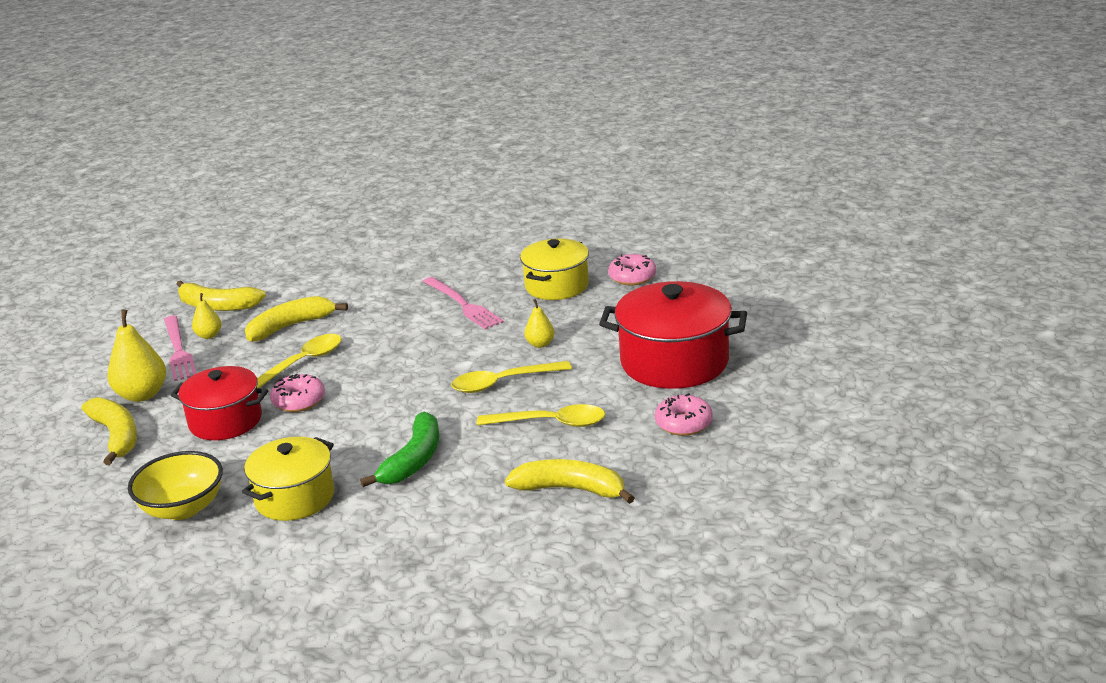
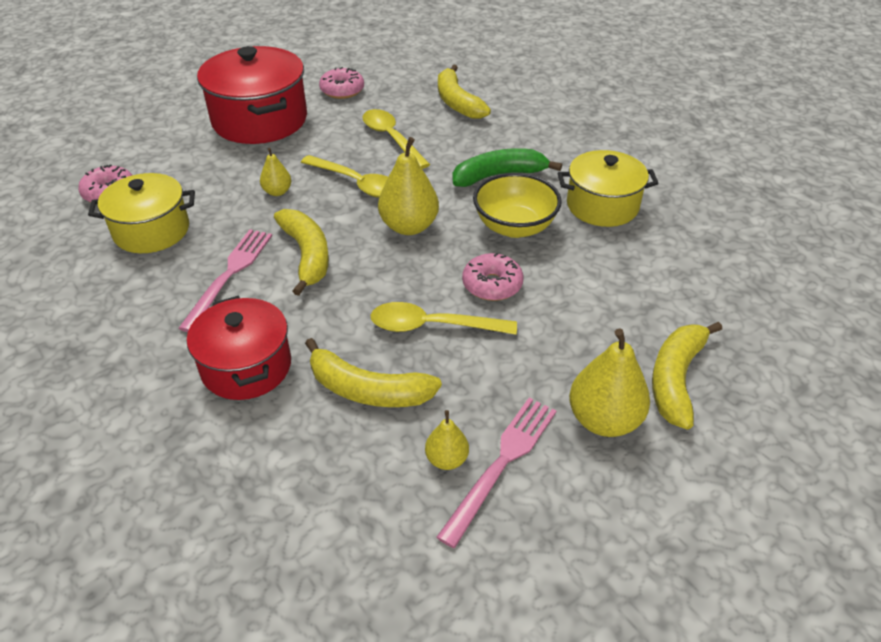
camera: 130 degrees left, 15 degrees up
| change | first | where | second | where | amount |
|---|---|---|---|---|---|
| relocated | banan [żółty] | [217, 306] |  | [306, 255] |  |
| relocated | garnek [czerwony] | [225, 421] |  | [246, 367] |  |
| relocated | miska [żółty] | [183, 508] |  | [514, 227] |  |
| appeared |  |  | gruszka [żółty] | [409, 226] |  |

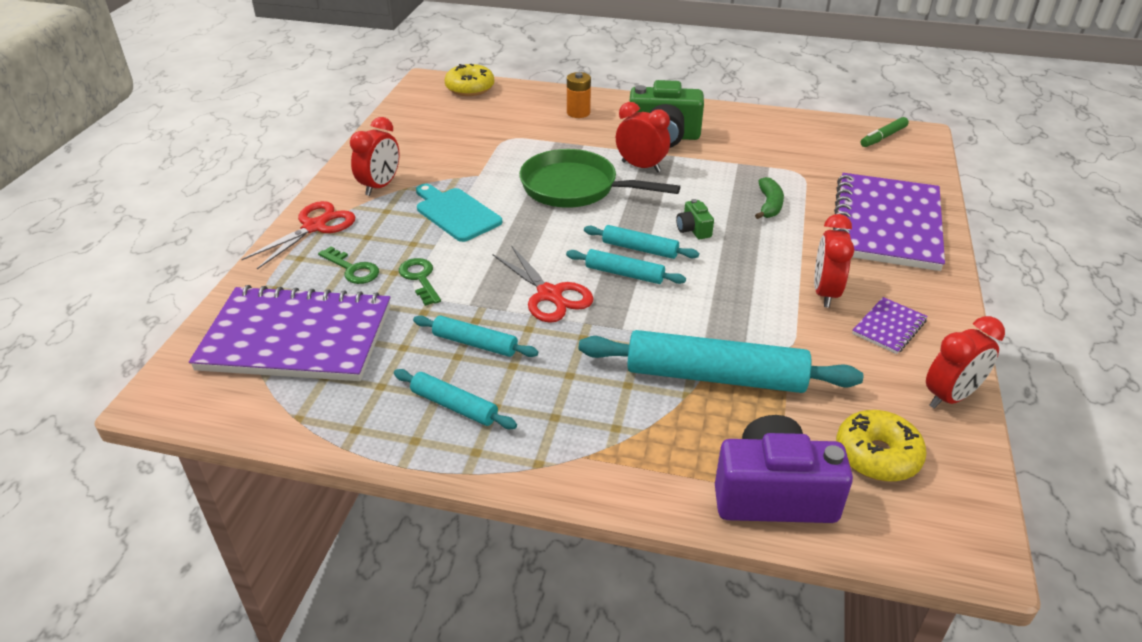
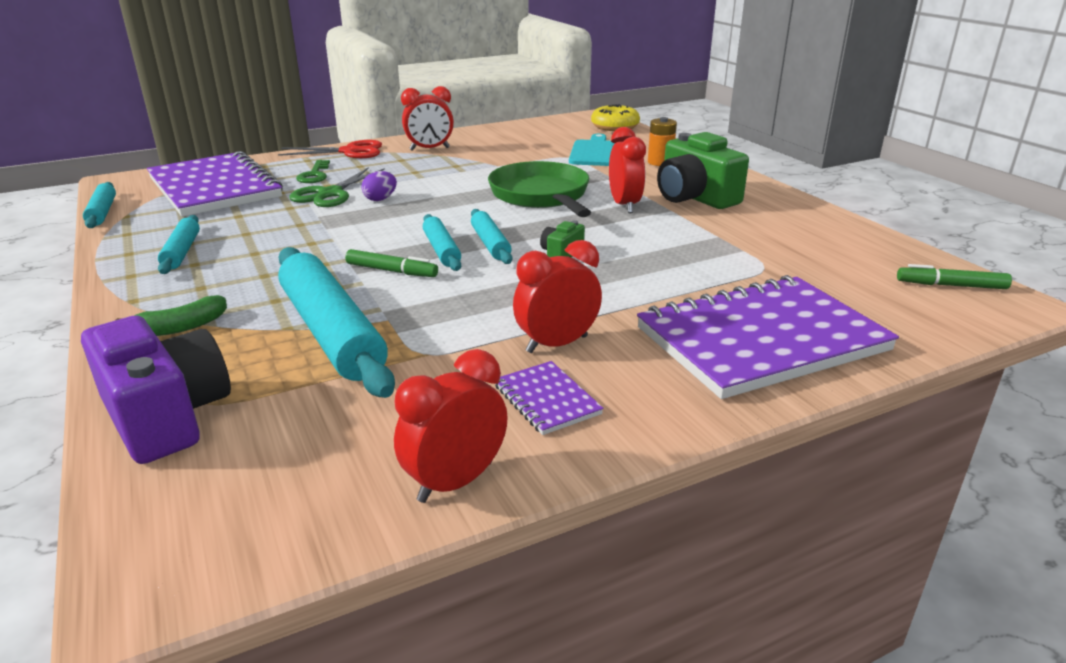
camera: 50 degrees right, 10 degrees down
| change | first | where | second | where | amount |
|---|---|---|---|---|---|
| relocated | banan [zielony] | [769, 205] |  | [180, 327] |  |
| relocated | deska do krojenia [turkusowy] | [456, 213] |  | [595, 152] |  |
| missing | nożyczki [czerwony] | [549, 294] |  |  |  |
| exchanged | klucz [zielony] | [420, 278] | nożyczki [zielony] | [330, 194] |  |
| spun | zeszyt [fioletowy] | [889, 327] |  | [546, 400] | 60 degrees clockwise |
| relocated | wałek do ciasta [turkusowy] | [475, 343] |  | [102, 212] |  |
| spun | budzik [czerwony] | [950, 397] |  | [455, 482] | 120 degrees clockwise |
| missing | donut [żółty] | [877, 455] |  |  |  |
| appeared |  |  | jajko [fioletowy] | [380, 199] |  |
| appeared |  |  | flamaster [zielony] | [392, 271] |  |

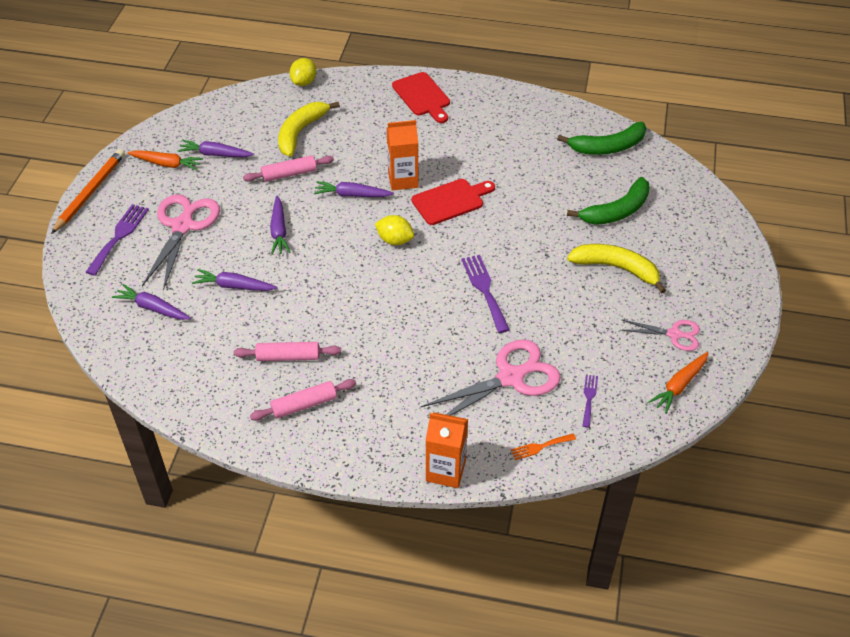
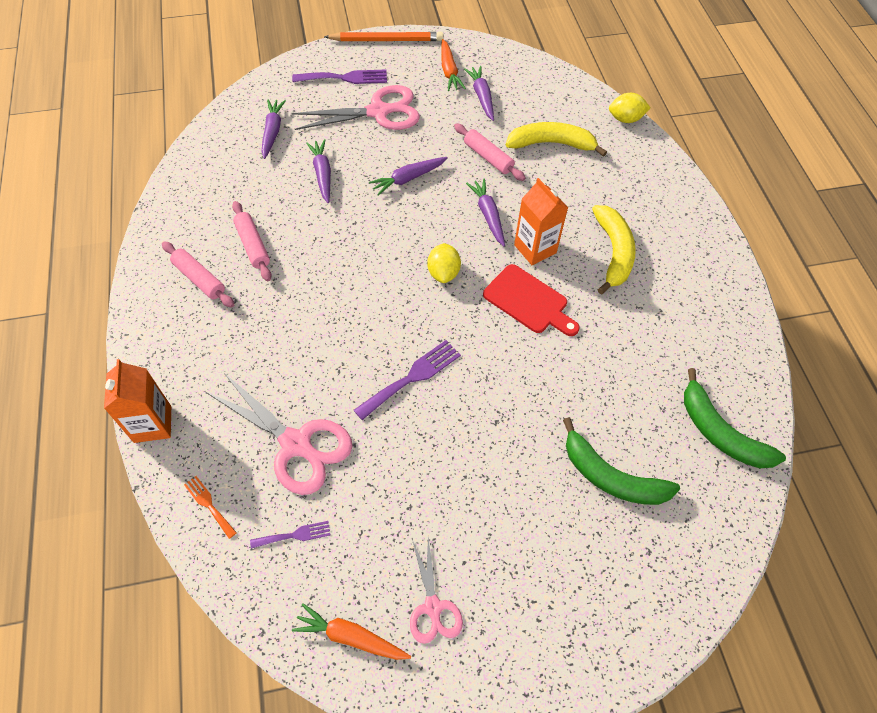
camera: 65 degrees right, 10 degrees up
| change | first | where | second | where | amount |
|---|---|---|---|---|---|
| missing | deska do krojenia [czerwony] | [422, 96] |  |  |  |
| relocated | banan [żółty] | [616, 268] |  | [613, 253] |  |

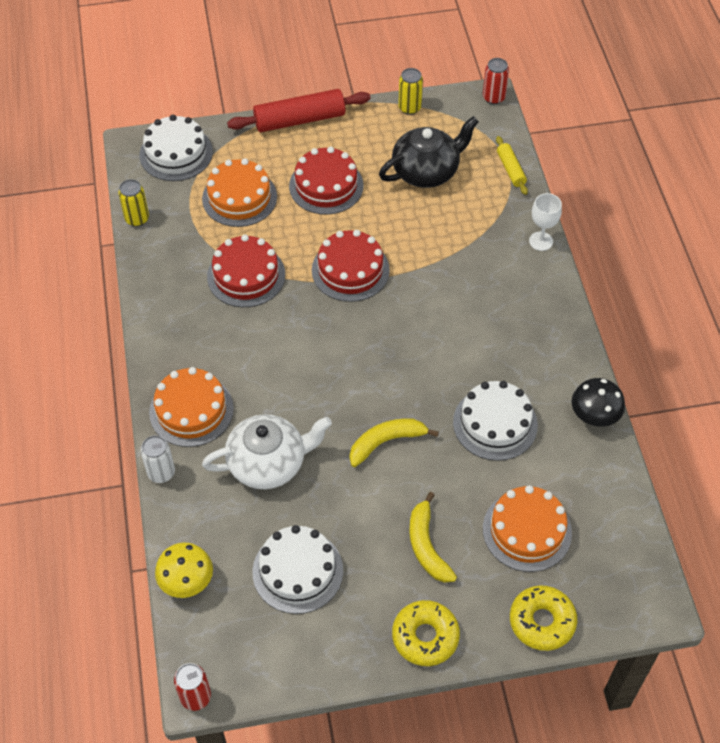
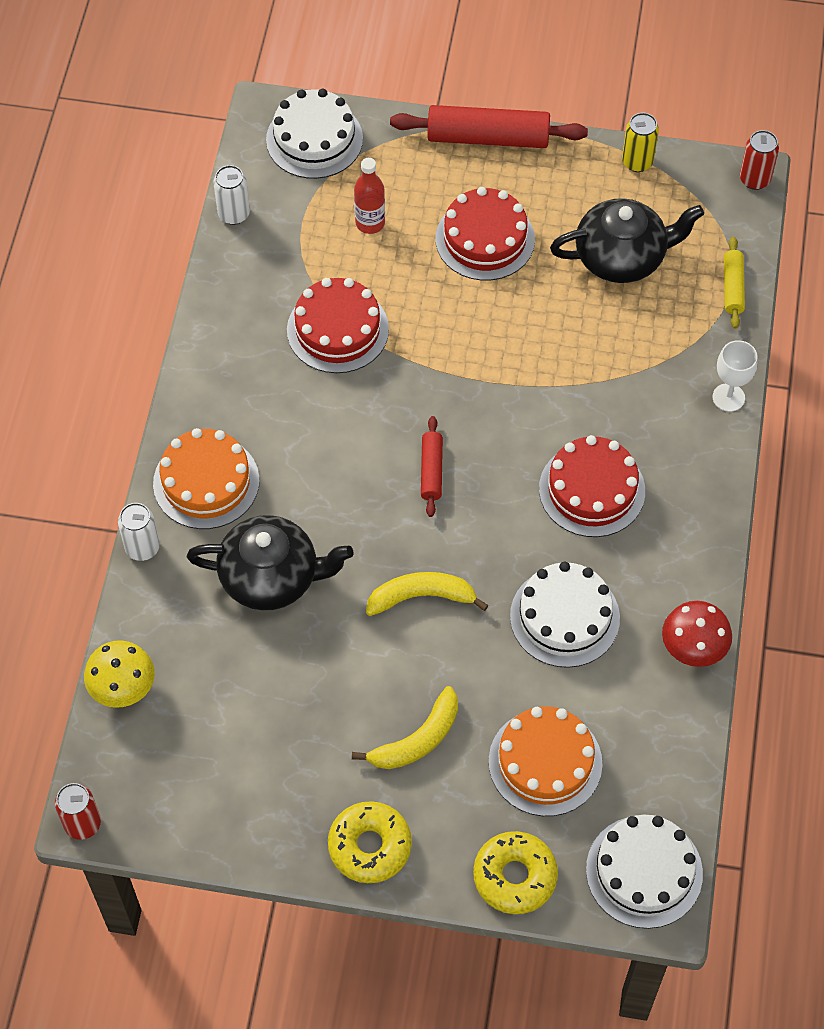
camera: 20 degrees right, 5 degrees up
| change | first | where | second | where | amount |
|---|---|---|---|---|---|
| exchanged | tort [pomarańczowy] | [239, 197] | butelka [czerwony] | [370, 223] |  |
| colour | puszka [żółty] | [137, 219] | puszka [biały] | [234, 214] |  |
| relocated | tort [czerwony] | [350, 270] |  | [592, 490] |  |
| colour | grzyb [czarny] | [594, 416] | grzyb [czerwony] | [693, 647] |  |
| colour | imbryk [biały] | [268, 463] | imbryk [czarny] | [271, 577] |  |
| spun | banan [żółty] | [427, 546] |  | [417, 740] | 135 degrees counterclockwise |
| relocated | tort [biały] | [297, 571] |  | [644, 871] |  |
| appeared |  |  | wałek do ciasta [czerwony] | [431, 471] |  |

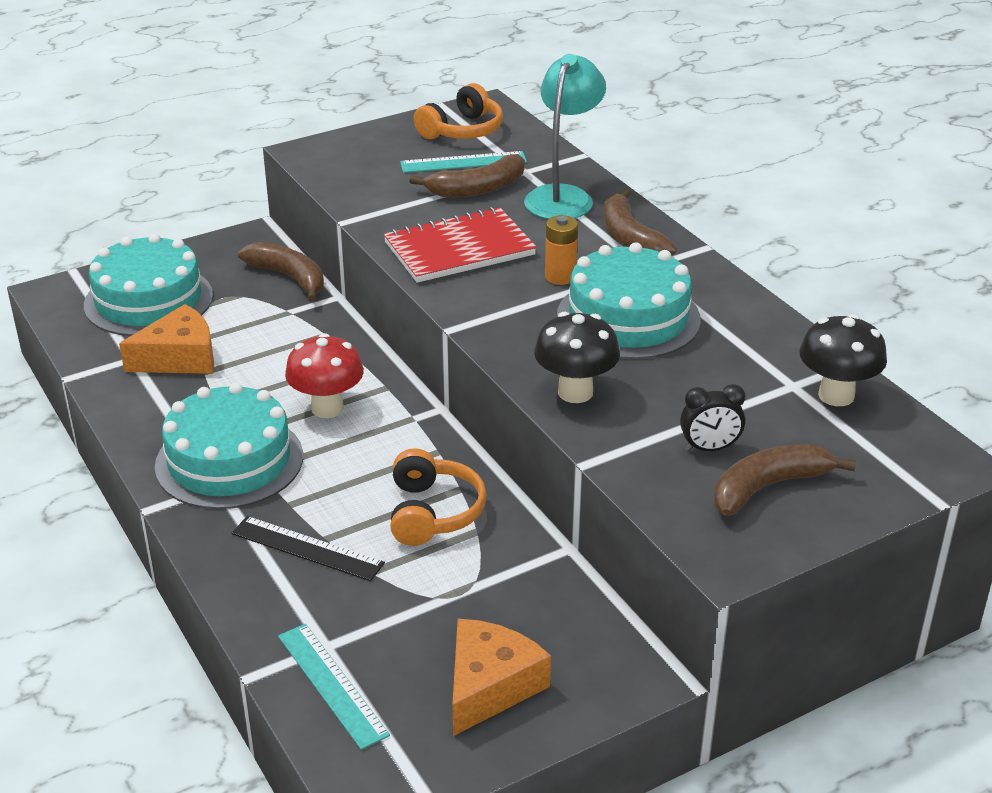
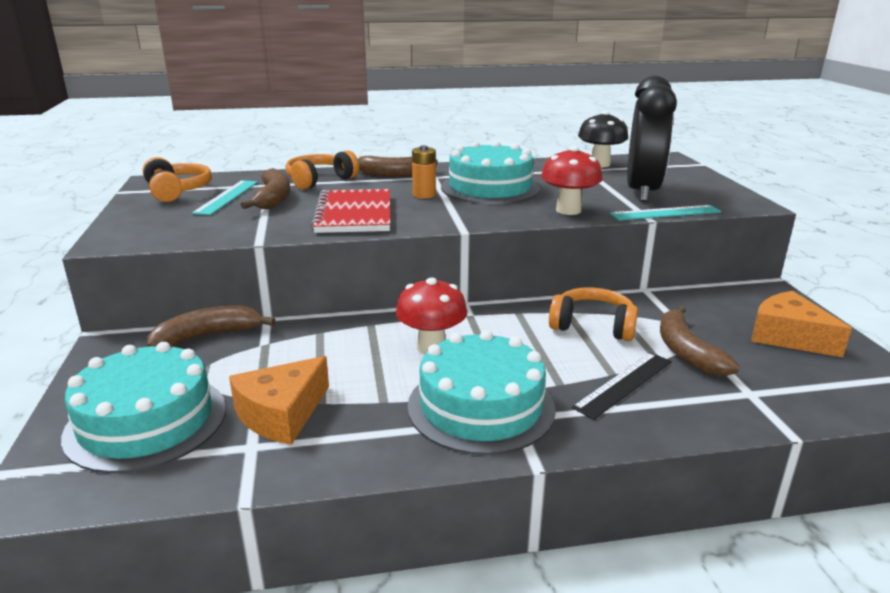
camera: 70 degrees left, 10 degrees down
| change | first | where | second | where | amount |
|---|---|---|---|---|---|
| exchanged | lampka [turkusowy] | [563, 196] | słuchawki [pomarańczowy] | [320, 180] |  |
| spun | ser [pomarańczowy] | [179, 357] |  | [281, 414] | 135 degrees counterclockwise |
| colour | grzyb [czarny] | [575, 392] | grzyb [czerwony] | [568, 210] |  |
| size | budzik [czarny] | [709, 448] |  | [642, 192] | x2.32 |
| relocated | banan [brązowy] | [768, 487] |  | [686, 352] |  |
| relocated | linijka [turkusowy] | [331, 684] |  | [665, 213] |  |

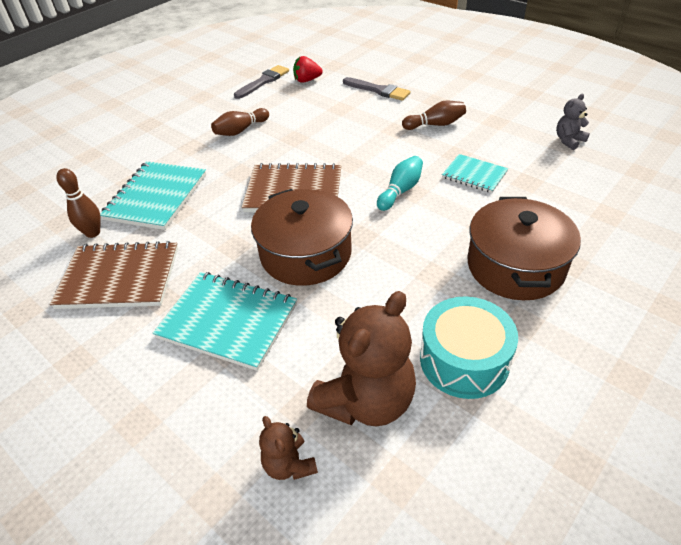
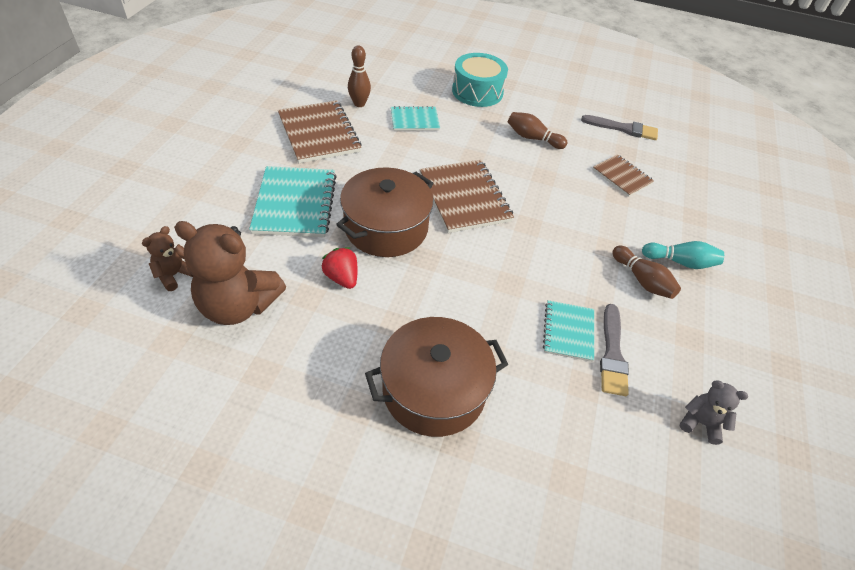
camera: 60 degrees right, 5 degrees up
| change | first | where | second | where | amount |
|---|---|---|---|---|---|
| relocated | truskawka [czerwony] | [307, 80] |  | [342, 278] |  |
| relocated | pędzel [szary] | [378, 90] |  | [612, 353] |  |
| relocated | kręgiel [turkusowy] | [400, 191] |  | [680, 262] |  |
| size | zeszyt [turkusowy] | [156, 197] |  | [414, 120] | x0.59 |
| relocated | bęben [turkusowy] | [464, 360] |  | [477, 91] |  |
| appeared |  |  | zeszyt [brązowy] | [621, 176] |  |

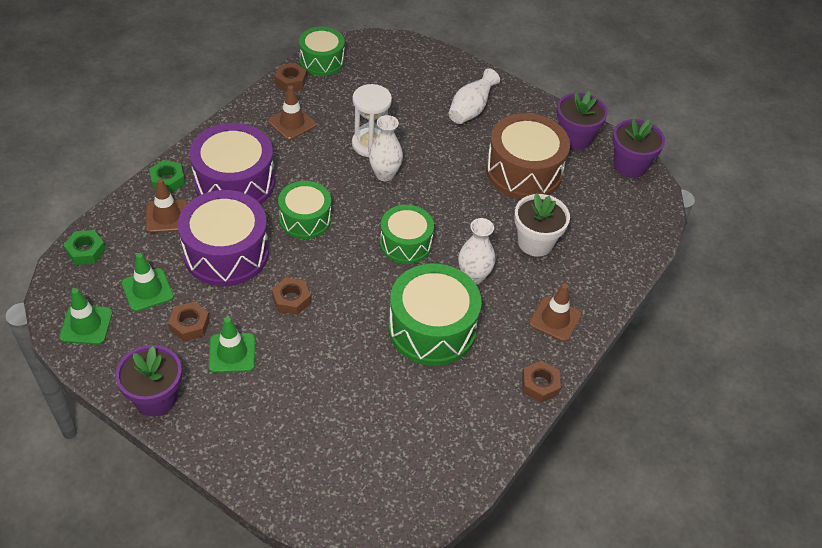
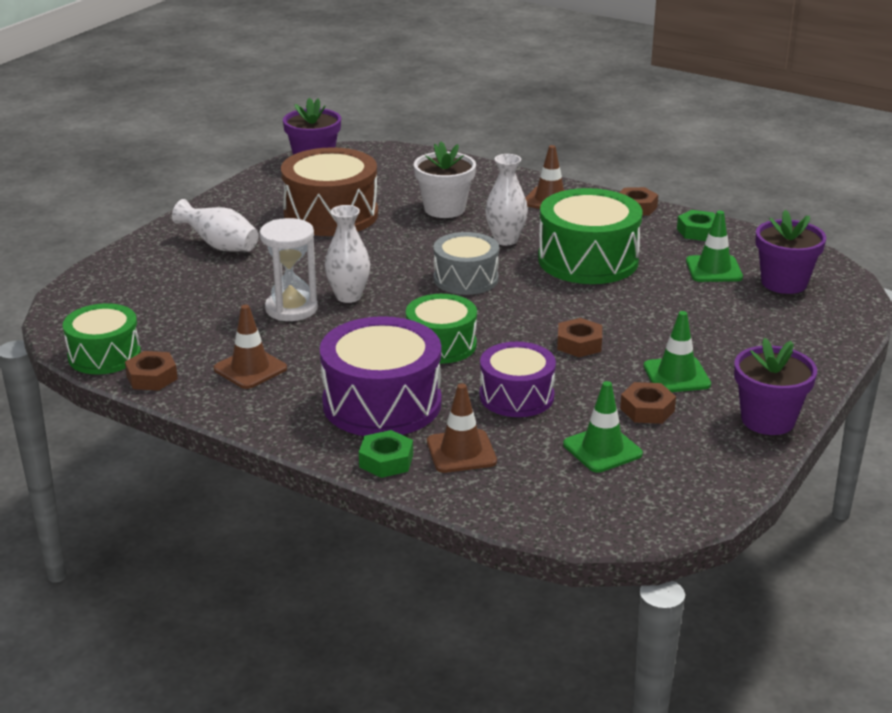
camera: 90 degrees left, 20 degrees down
| change | first | where | second | where | amount |
|---|---|---|---|---|---|
| relocated | doniczka [fioletowy] | [574, 138] |  | [784, 283] |  |
| size | bęben [fioletowy] | [226, 253] |  | [516, 396] | x0.63 |
| colour | bęben [zielony] | [405, 243] | bęben [szary] | [466, 279] |  |
| relocated | nakrętka [zielony] | [86, 251] |  | [698, 231] |  |
| relocated | pachołek [zielony] | [86, 325] |  | [713, 269] |  |

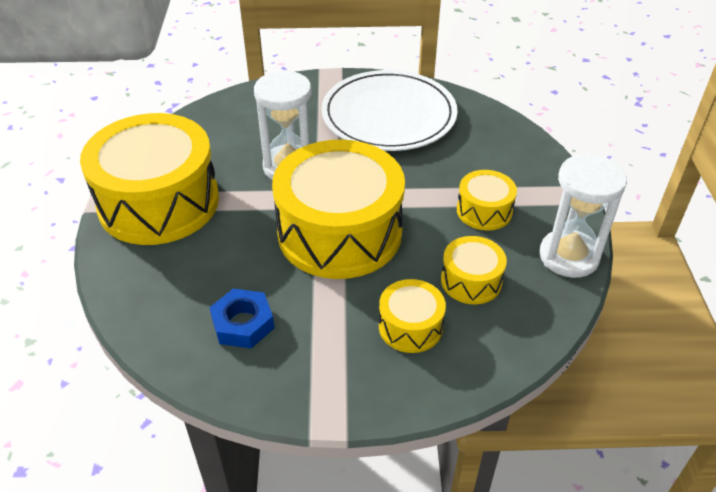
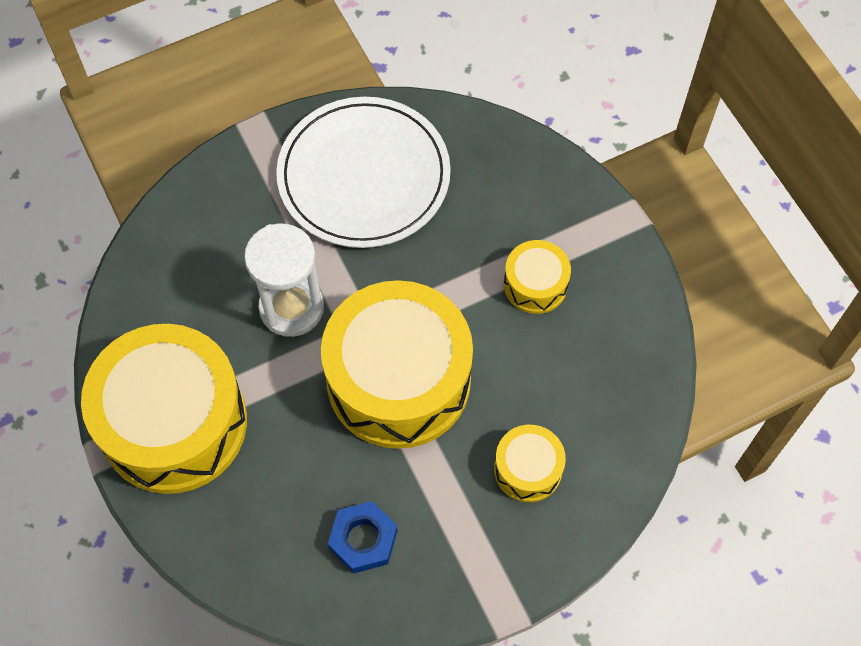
camera: 25 degrees left, 20 degrees up
| change | first | where | second | where | amount |
|---|---|---|---|---|---|
| missing | klepsydra [biały] | [568, 256] |  |  |  |
| missing | bęben [żółty] | [471, 281] |  |  |  |

